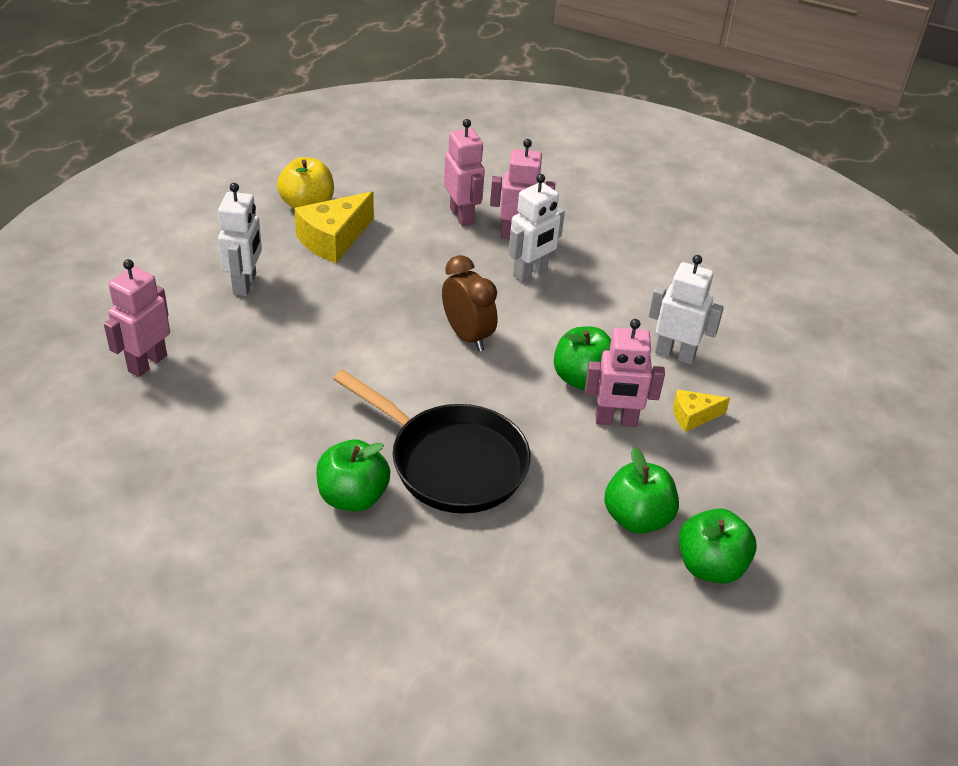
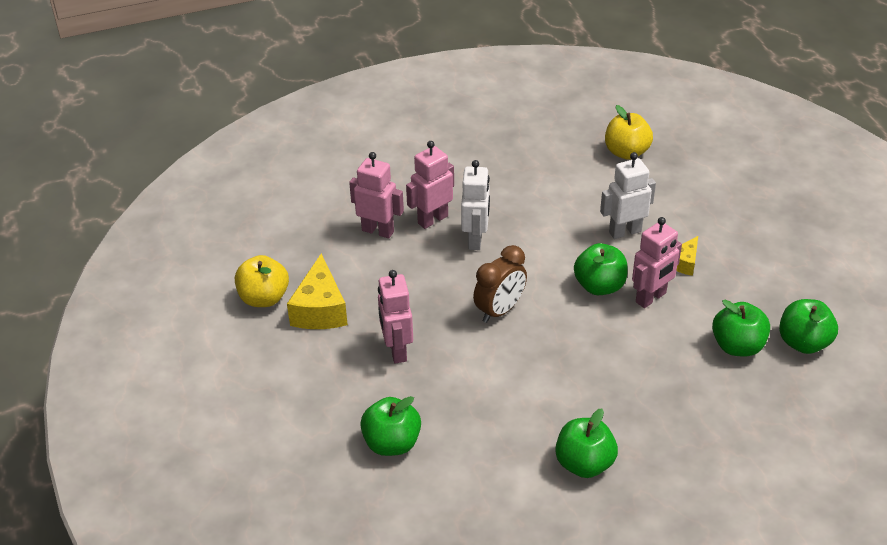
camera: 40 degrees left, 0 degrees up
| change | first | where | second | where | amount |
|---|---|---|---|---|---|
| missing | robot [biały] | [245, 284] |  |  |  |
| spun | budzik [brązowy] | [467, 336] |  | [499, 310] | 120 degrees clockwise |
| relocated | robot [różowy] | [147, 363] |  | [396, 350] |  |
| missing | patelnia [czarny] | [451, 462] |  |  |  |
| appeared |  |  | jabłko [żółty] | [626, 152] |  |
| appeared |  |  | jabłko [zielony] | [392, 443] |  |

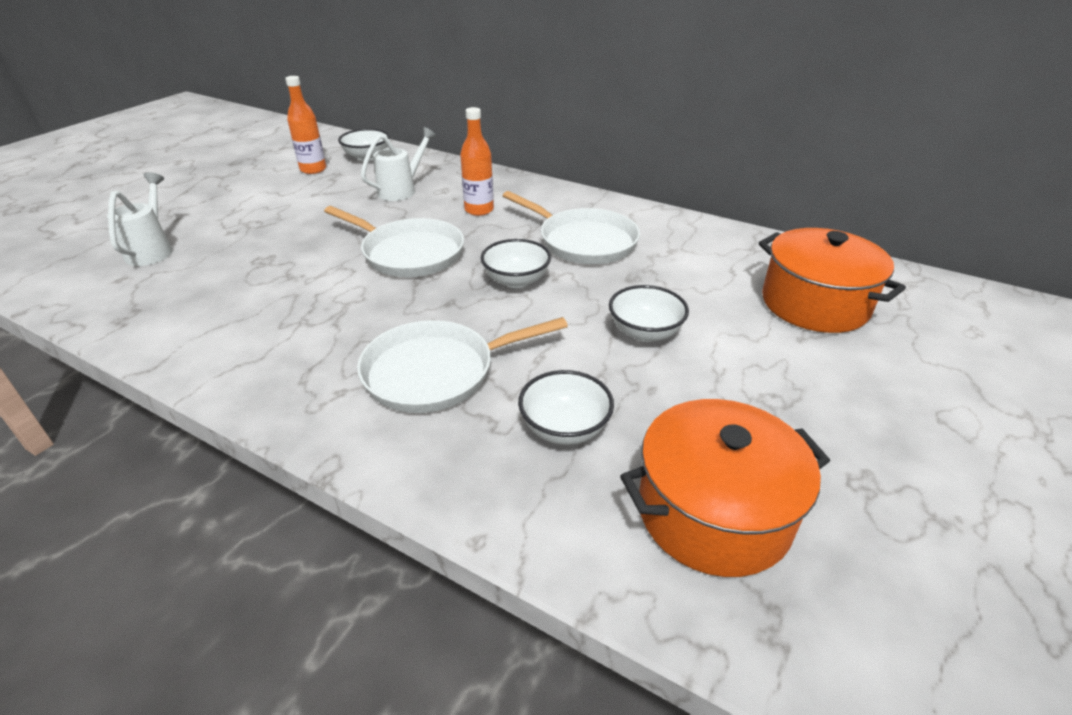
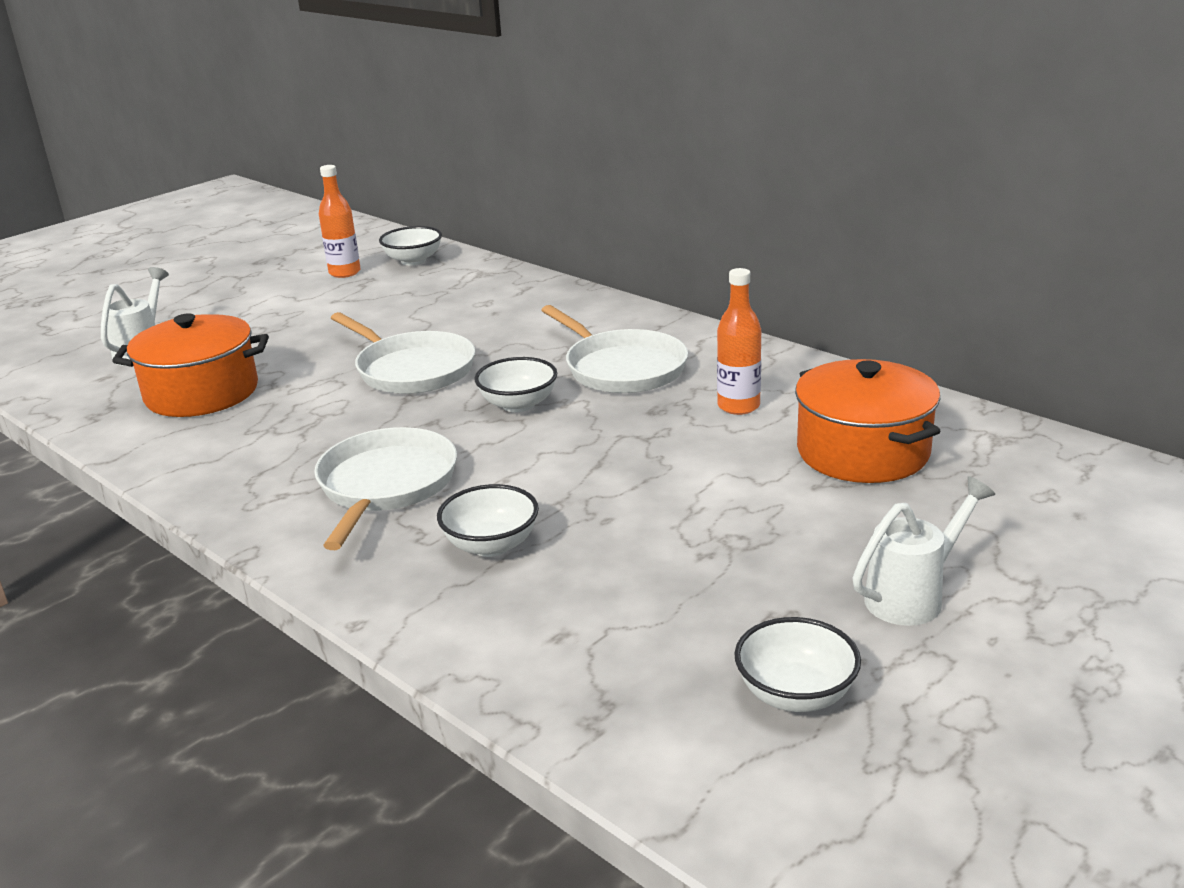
camera: 15 degrees right, 10 degrees down
| change | first | where | second | where | amount |
|---|---|---|---|---|---|
| relocated | butelka [pomarańczowy] | [479, 210] |  | [738, 406] |  |
| relocated | konewka [biały] | [402, 190] |  | [913, 596] |  |
| relocated | miska [biały] | [645, 332] |  | [795, 694] |  |
| spun | patelnia [biały] | [436, 372] |  | [386, 485] | 105 degrees clockwise |
| relocated | garnek [pomarańczowy] | [713, 512] |  | [202, 393] |  |

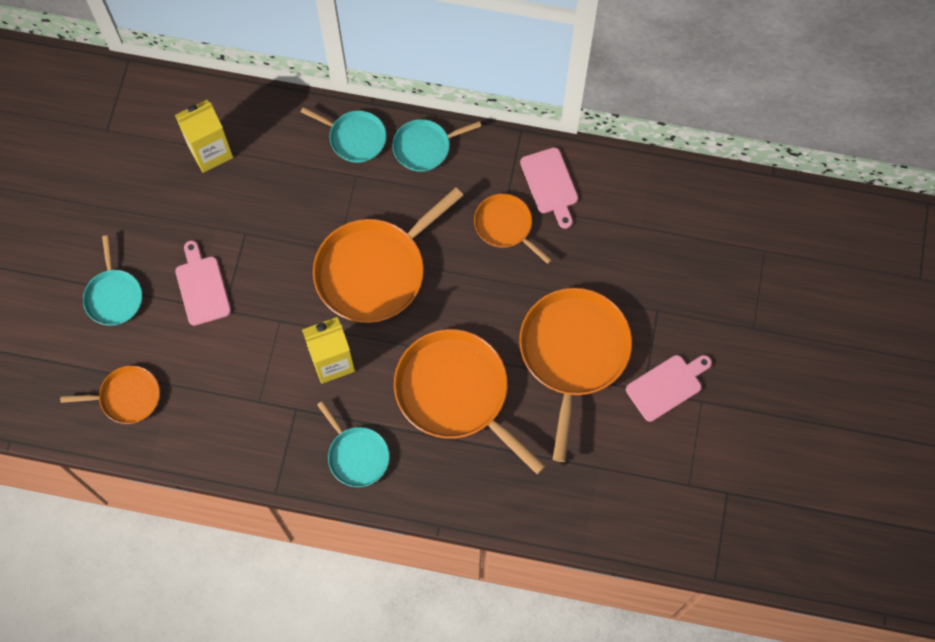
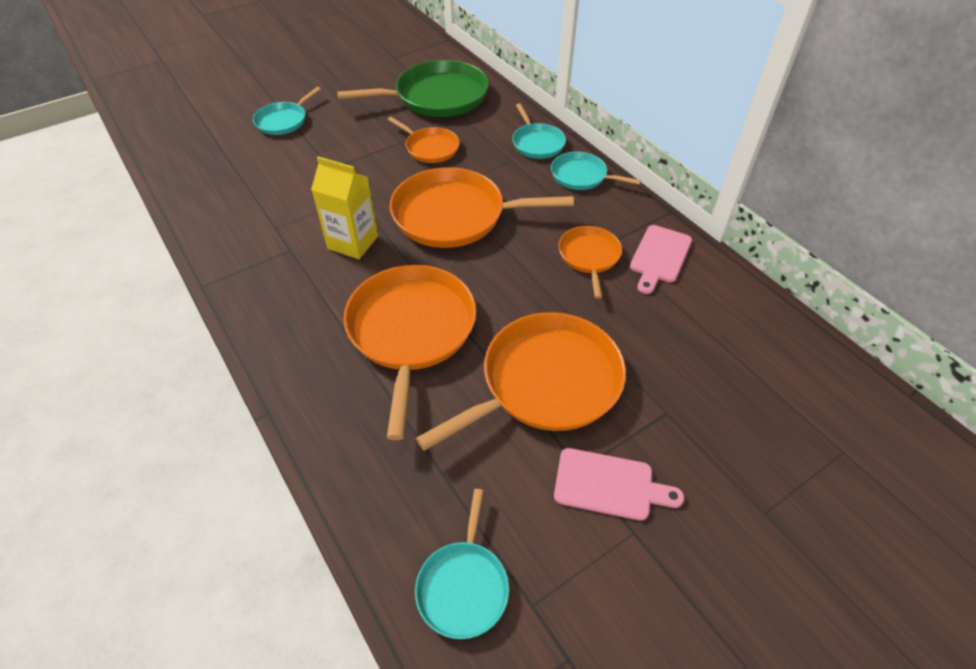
camera: 45 degrees right, 20 degrees down
| change | first | where | second | where | amount |
|---|---|---|---|---|---|
| exchanged | karton mleka [żółty] | [210, 152] | patelnia [zielony] | [436, 97] |  |
| missing | deska do krojenia [różowy] | [202, 287] |  |  |  |
| relocated | patelnia [pomarańczowy] | [127, 397] |  | [430, 148] |  |
| relocated | patelnia [turkusowy] | [356, 455] |  | [463, 586] |  |

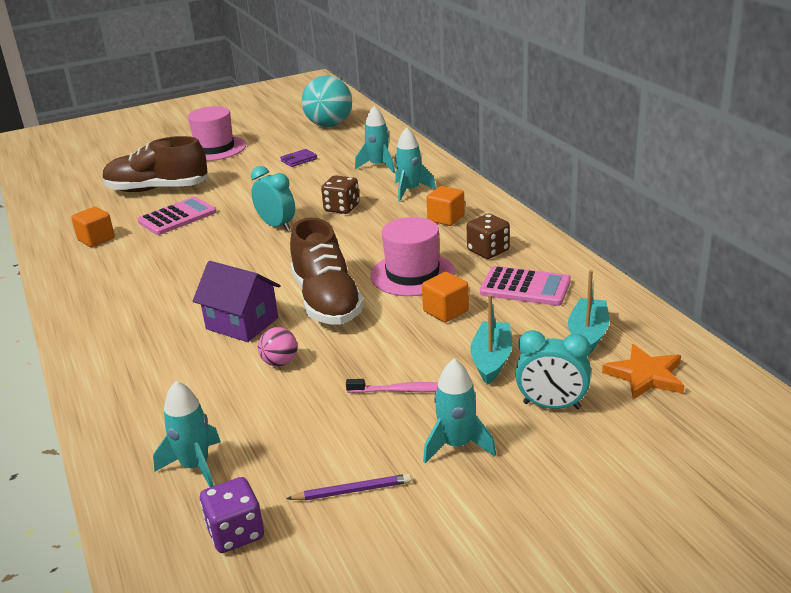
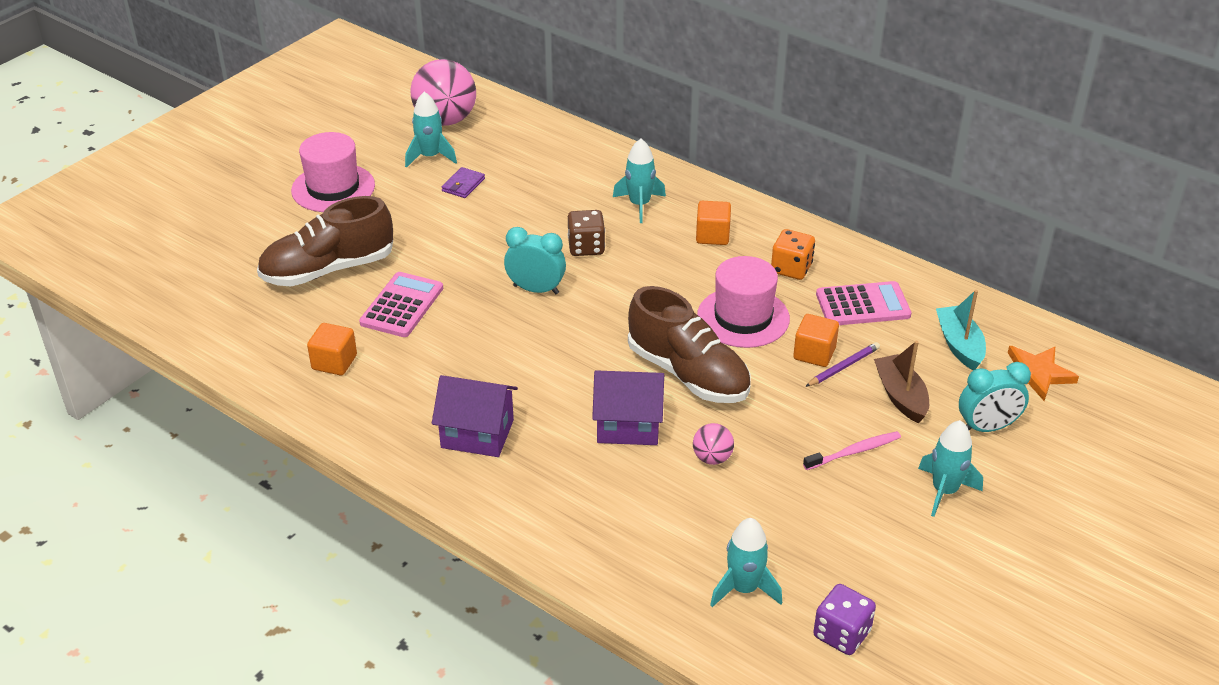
camera: 30 degrees left, 10 degrees up
| change | first | where | second | where | amount |
|---|---|---|---|---|---|
| colour | piłka [turkusowy] | [329, 125] | piłka [różowy] | [445, 120] |  |
| relocated | rakieta [turkusowy] | [378, 166] |  | [430, 157] |  |
| colour | kostka do gry [brązowy] | [488, 251] | kostka do gry [pomarańczowy] | [791, 268] |  |
| colour | łódka [turkusowy] | [491, 360] | łódka [brązowy] | [900, 396] |  |
| relocated | ołówek [fioletowy] | [352, 491] |  | [843, 367] |  |
| appeared |  |  | domek [fioletowy] | [477, 434] |  |

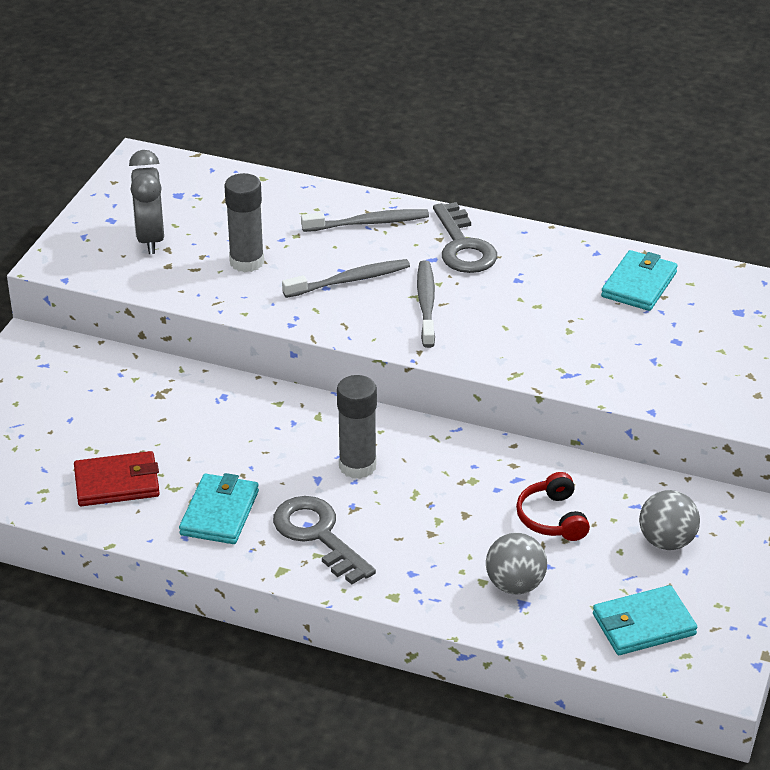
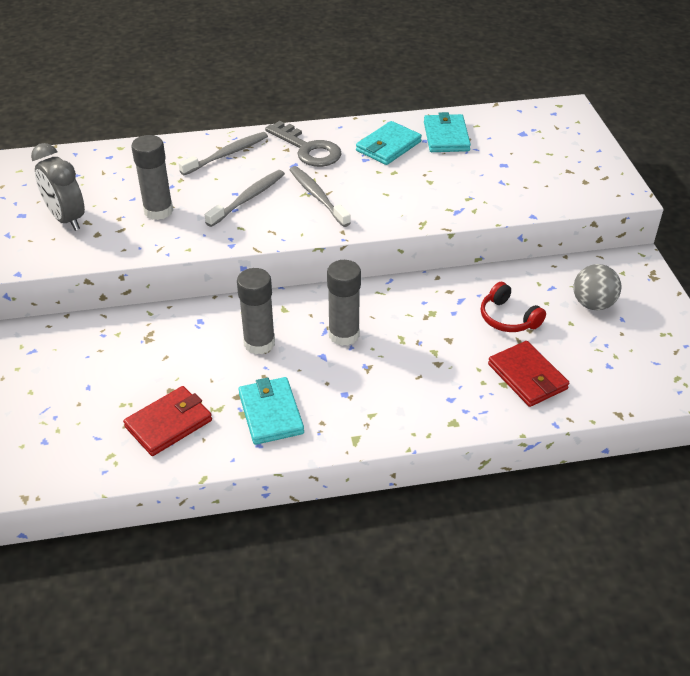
camera: 30 degrees left, 5 degrees up
| change | first | where | second | where | amount |
|---|---|---|---|---|---|
| missing | klucz [szary] | [318, 535] |  |  |  |
| exchanged | piłka [szary] | [515, 585] | portfel [czerwony] | [527, 377] |  |
| relocated | portfel [turkusowy] | [643, 624] |  | [388, 146] |  |
| appeared |  |  | klej w sztyfcie [szary] | [259, 343] |  |

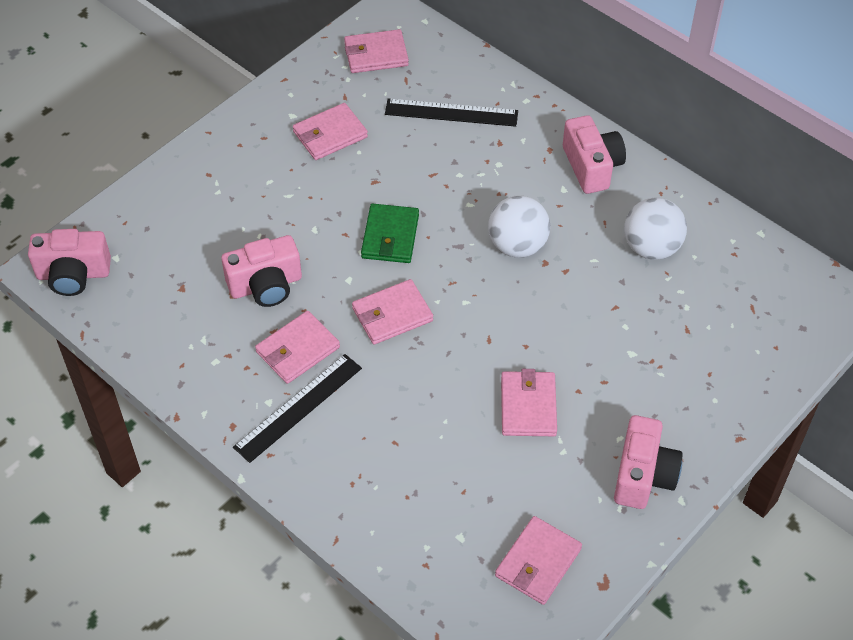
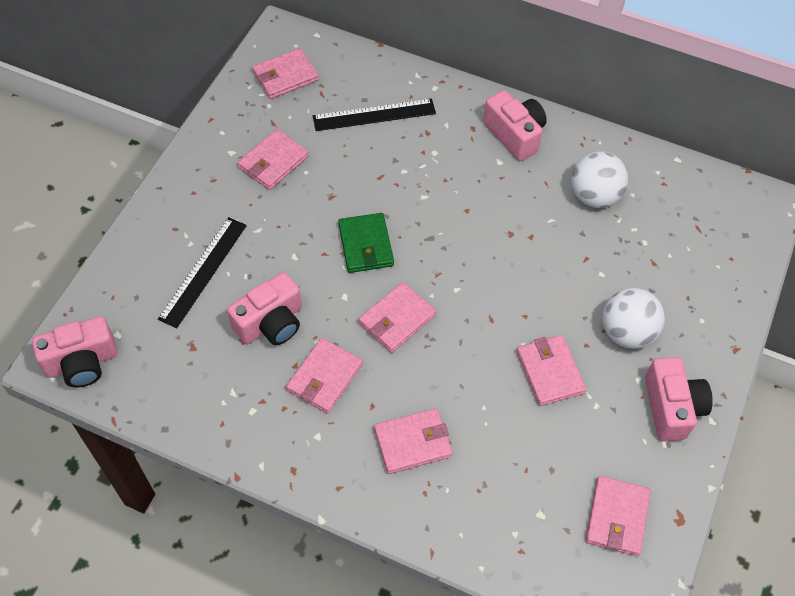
camera: 20 degrees left, 5 degrees up
| change | first | where | second | where | amount |
|---|---|---|---|---|---|
| relocated | piłka [biały] | [517, 245] |  | [627, 332] |  |
| relocated | linijka [czarny] | [298, 407] |  | [203, 271] |  |
| appeared |  |  | portfel [różowy] | [412, 442] |  |

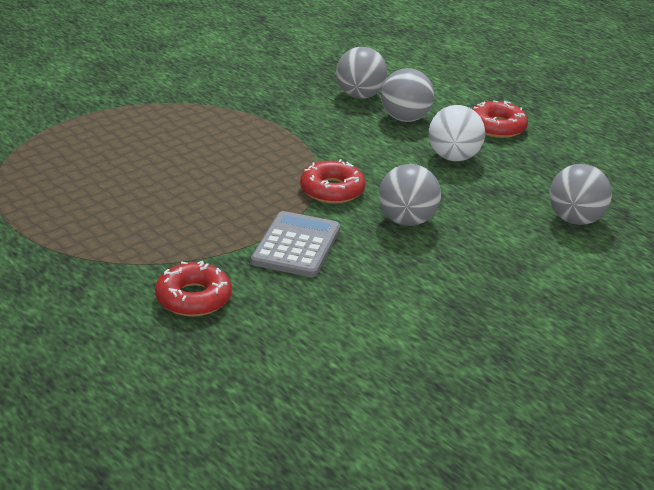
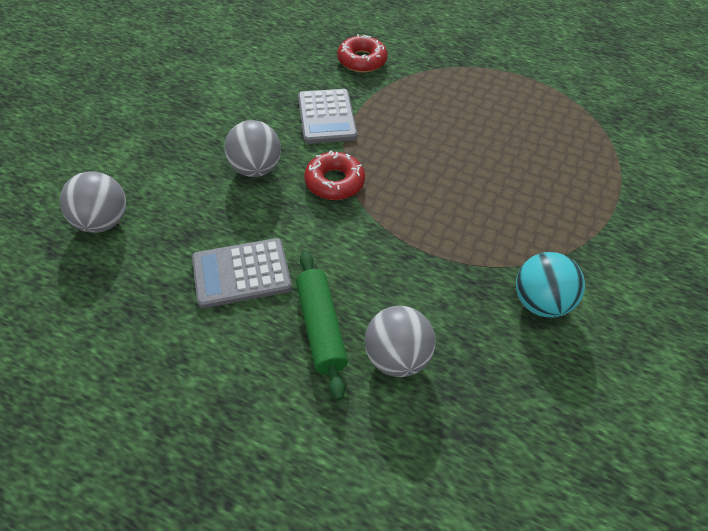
camera: 155 degrees right, 20 degrees up
| change | first | where | second | where | amount |
|---|---|---|---|---|---|
| exchanged | piłka [szary] | [405, 119] | wałek do ciasta [zielony] | [320, 328] |  |
| missing | donut [czerwony] | [497, 127] |  |  |  |
| exchanged | piłka [biały] | [453, 157] | kalkulator [szary] | [241, 273] |  |
| appeared |  |  | piłka [turkusowy] | [540, 302] |  |

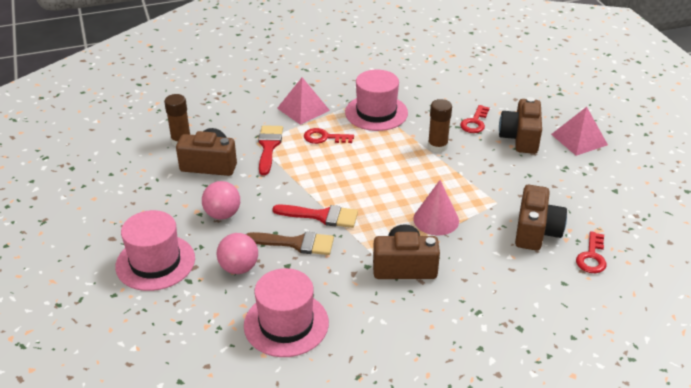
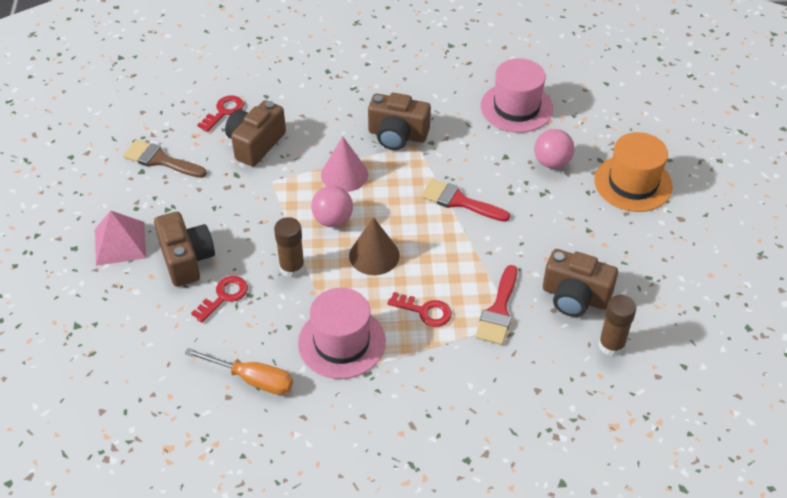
camera: 165 degrees left, 10 degrees up
| change | first | where | second | where | amount |
|---|---|---|---|---|---|
| missing | piramida [różowy] | [303, 109] |  |  |  |
| spun | aparat fotograficzny [brązowy] | [520, 138] |  | [186, 259] | 45 degrees counterclockwise |
| relocated | piłka [różowy] | [222, 214] |  | [333, 220] |  |
| colour | kapelusz [różowy] | [155, 262] | kapelusz [pomarańczowy] | [633, 183] |  |
| relocated | pędzel [brązowy] | [296, 243] |  | [160, 160] |  |
| appeared |  |  | stożek [brązowy] | [374, 255] |  |
| appeared |  |  | śrubokręt [pomarańczowy] | [253, 379] |  |

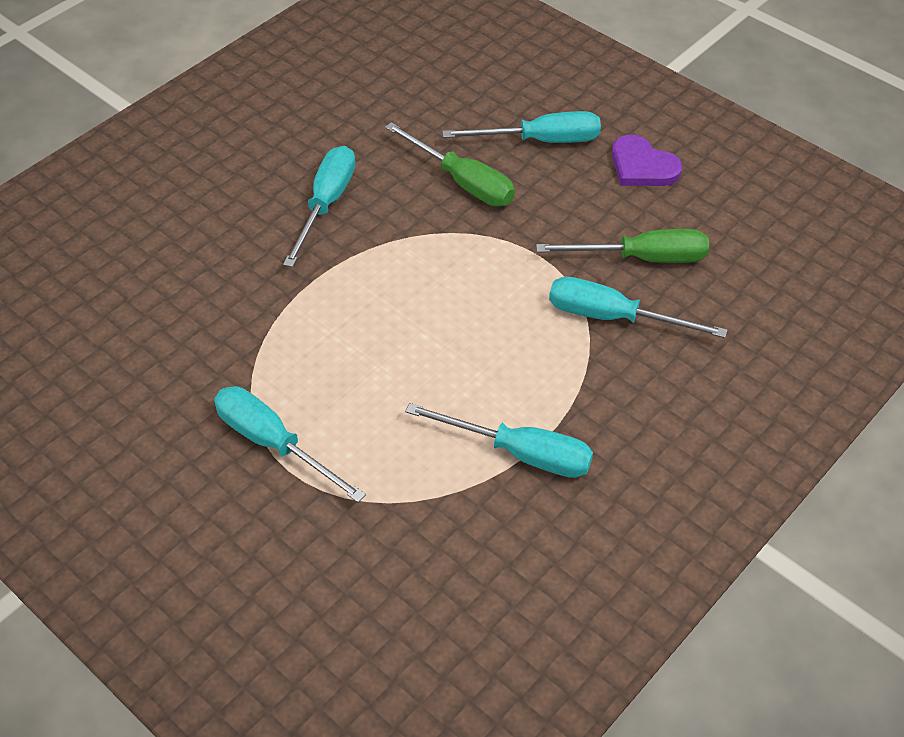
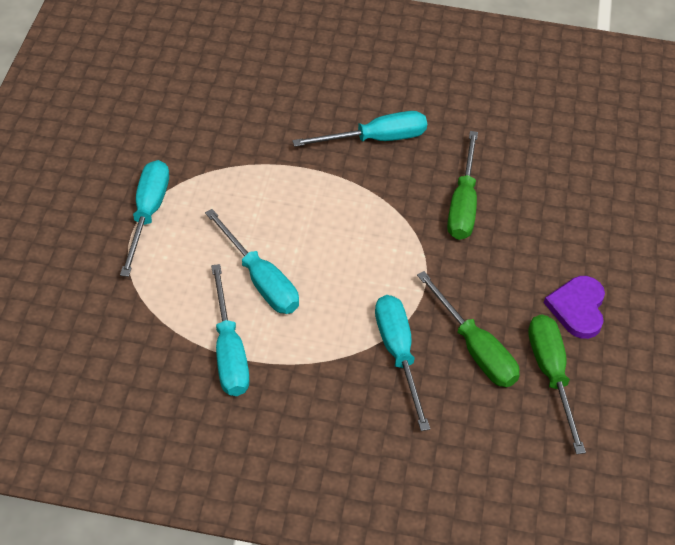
camera: 55 degrees right, 0 degrees up
| change | first | where | second | where | amount |
|---|---|---|---|---|---|
| relocated | śrubokręt [turkusowy] | [541, 141] |  | [260, 280] |  |
| appeared |  |  | śrubokręt [zielony] | [551, 375] |  |

